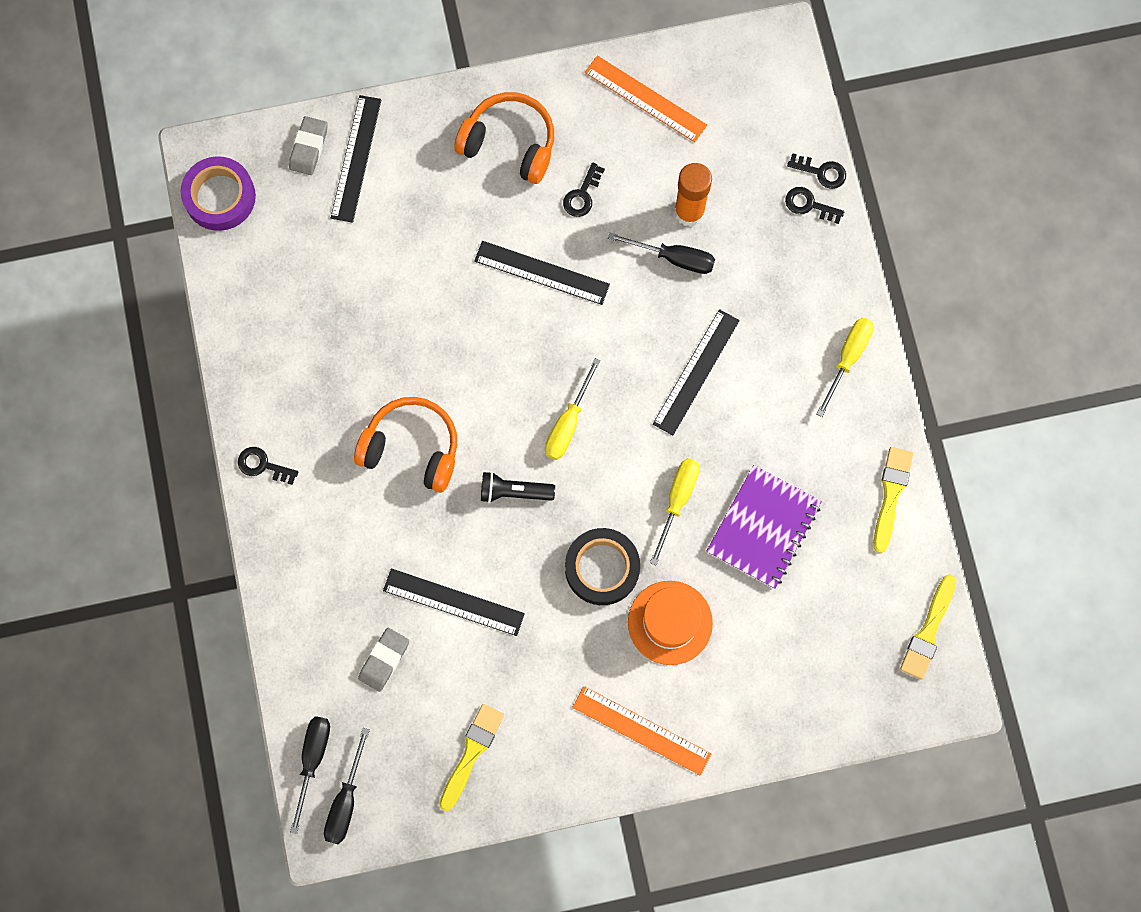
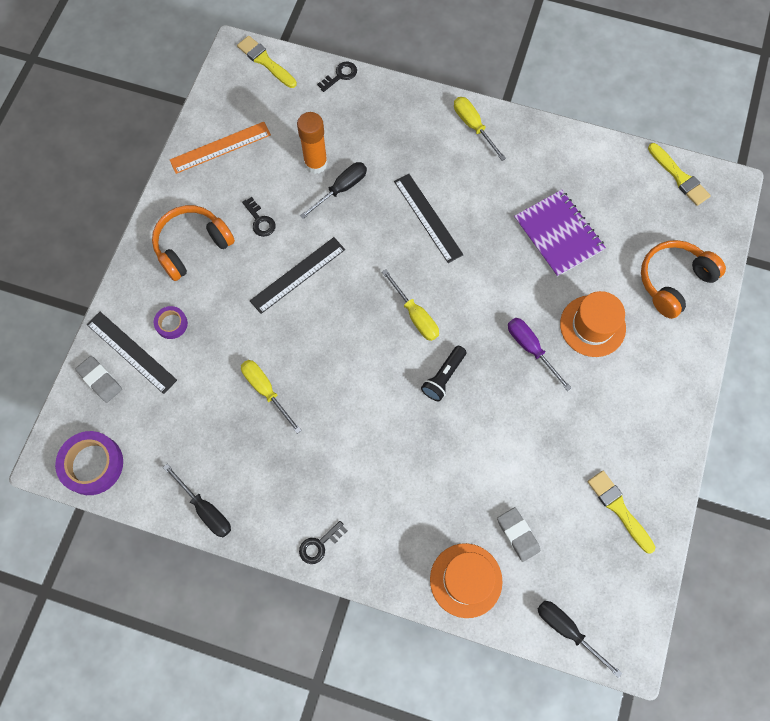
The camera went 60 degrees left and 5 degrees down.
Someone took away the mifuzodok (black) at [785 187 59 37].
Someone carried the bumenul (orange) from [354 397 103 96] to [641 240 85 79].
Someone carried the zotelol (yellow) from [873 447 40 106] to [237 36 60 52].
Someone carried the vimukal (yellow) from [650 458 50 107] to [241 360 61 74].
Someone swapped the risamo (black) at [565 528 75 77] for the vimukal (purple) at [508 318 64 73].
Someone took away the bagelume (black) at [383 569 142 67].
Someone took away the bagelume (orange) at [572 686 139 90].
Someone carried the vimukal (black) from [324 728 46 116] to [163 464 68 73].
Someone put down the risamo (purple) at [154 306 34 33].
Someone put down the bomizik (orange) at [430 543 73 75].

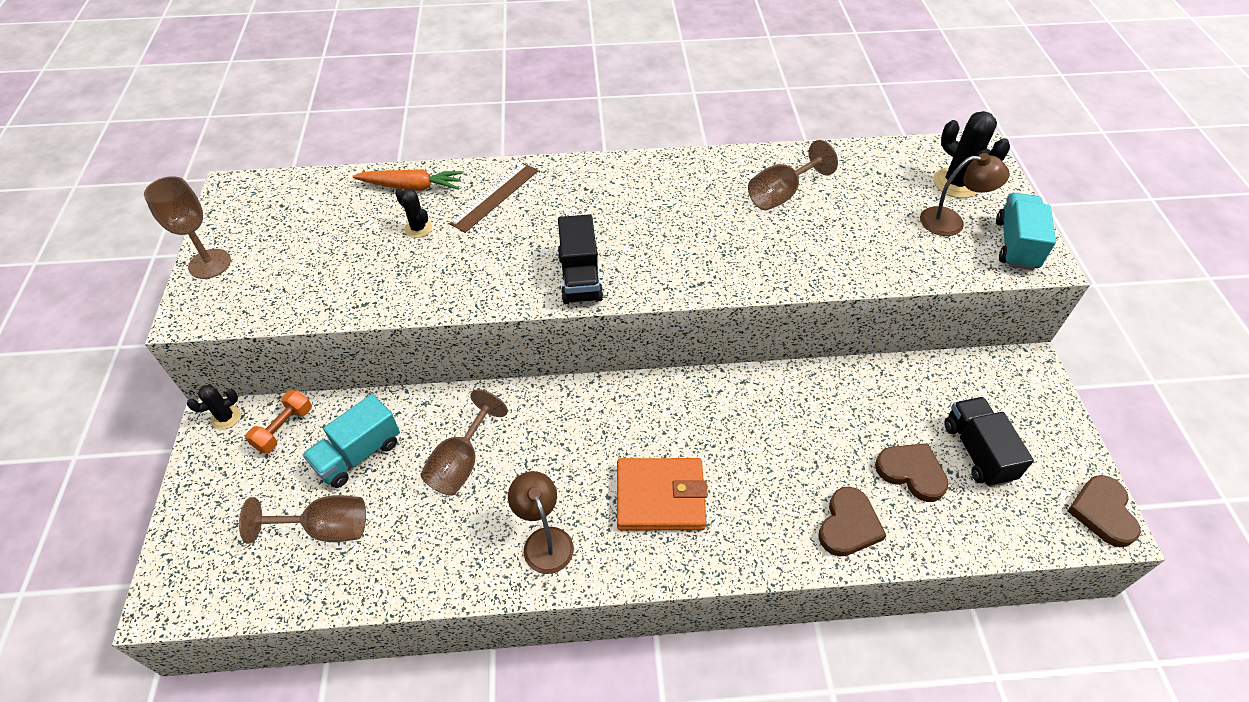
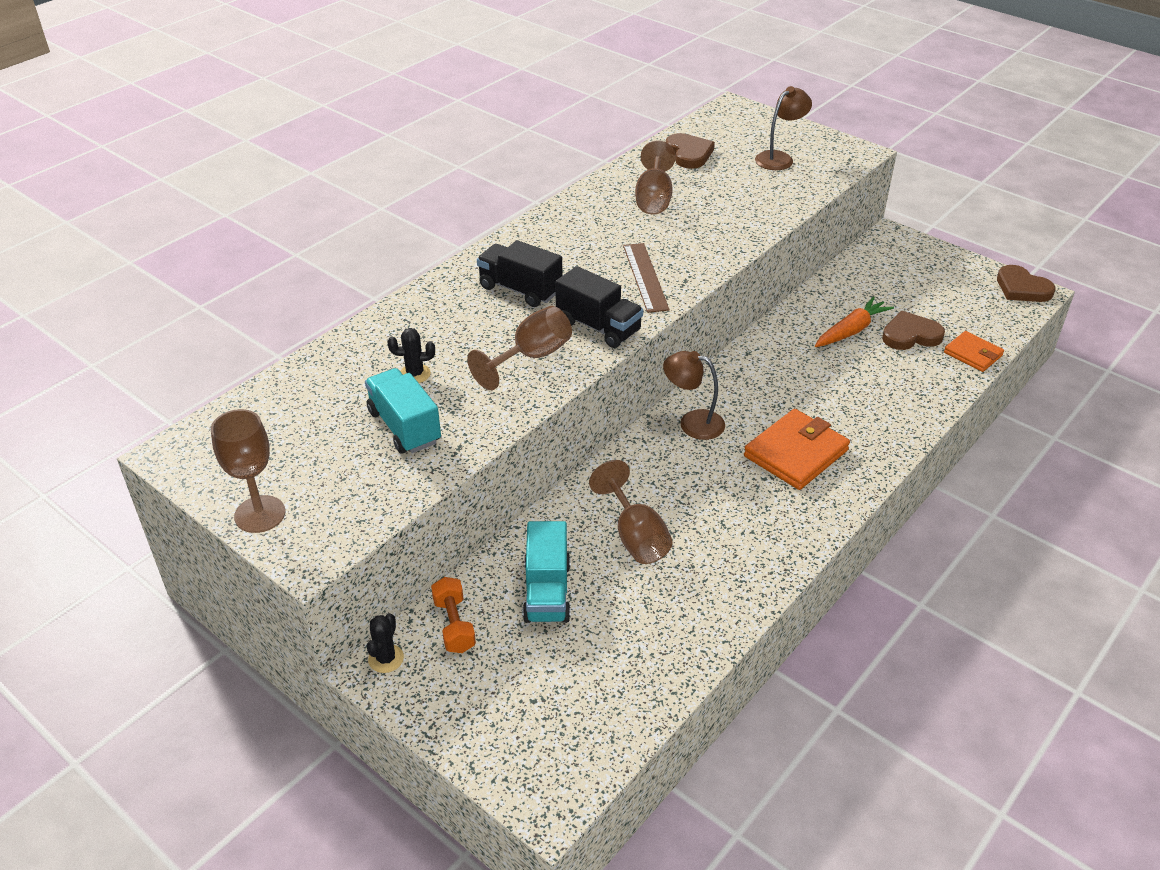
The camera went 45 degrees left and 10 degrees down.
Someone took away the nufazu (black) at [933 111 77 87].
Someone carried the bagelume (brown) from [449 163 90 70] to [623 243 47 70].
Someone carried the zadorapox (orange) from [352 169 111 22] to [815 296 79 51].
Someone carried the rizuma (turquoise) from [996 193 60 77] to [365 368 76 86].
Someone carried the rizuma (black) from [944 397 90 90] to [477 240 85 67].
Someone carried the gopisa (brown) from [508 471 66 103] to [663 351 62 89].
Someone carried the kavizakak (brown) from [818 487 69 70] to [666 133 49 36].
Someone carried the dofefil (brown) from [239 495 127 49] to [467 306 105 84].
Someone put down the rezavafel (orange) at [944 331 60 41].

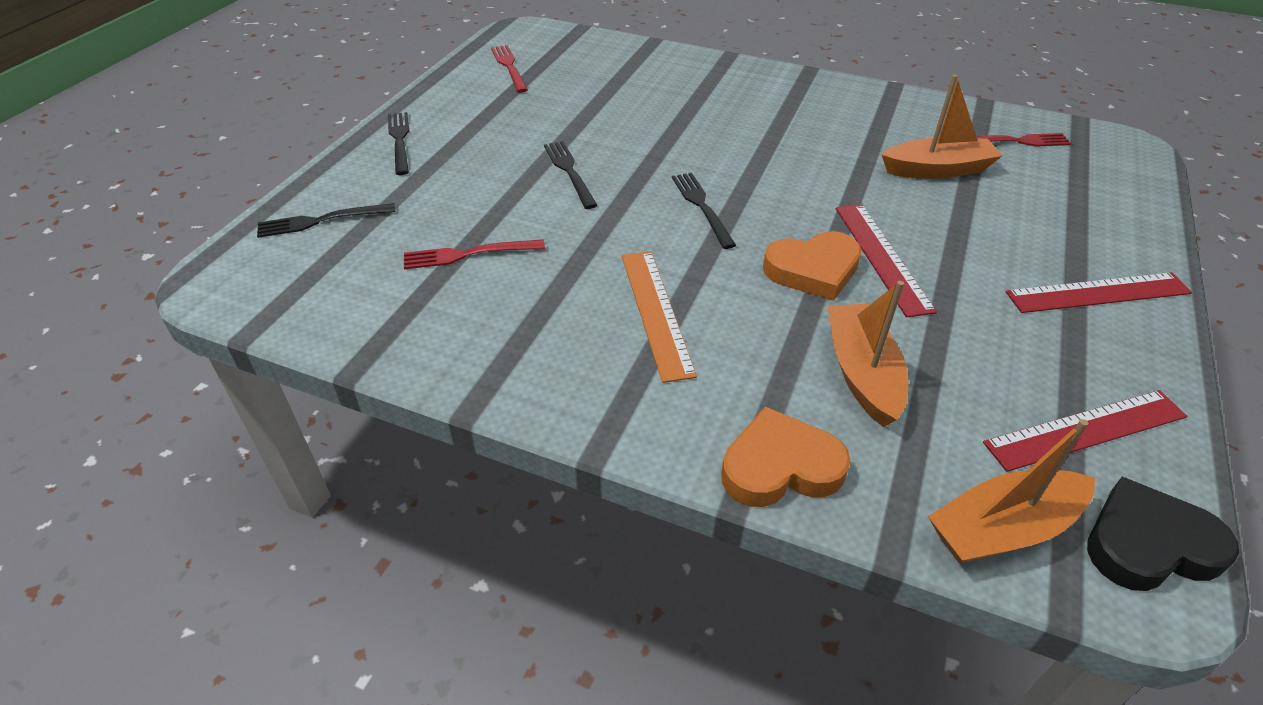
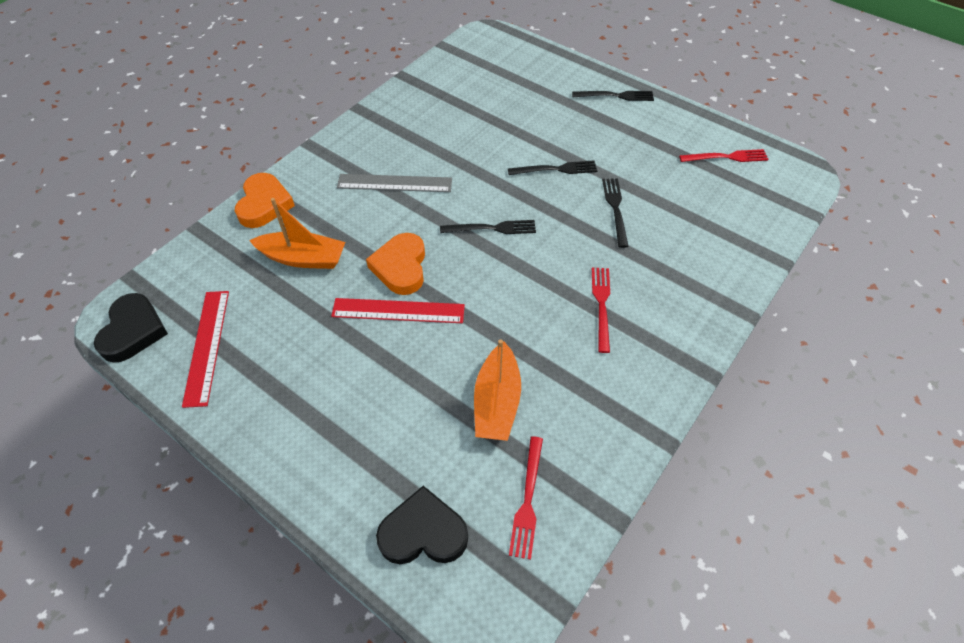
The camera went 105 degrees right and 10 degrees up.
Someone carried the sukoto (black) from [257 203 139 35] to [602 178 27 70].
Someone carried the sukoto (red) from [404 239 141 30] to [592 267 18 86].
Someone repainted the bagelume (orange) at [622 251 75 132], which became the bagelume (grey) at [337 174 115 18].
Someone took away the bagelume (red) at [1006 272 186 41].
Someone took away the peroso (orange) at [928 419 167 145].
Someone put down the kavizakak (black) at [376 486 92 78].

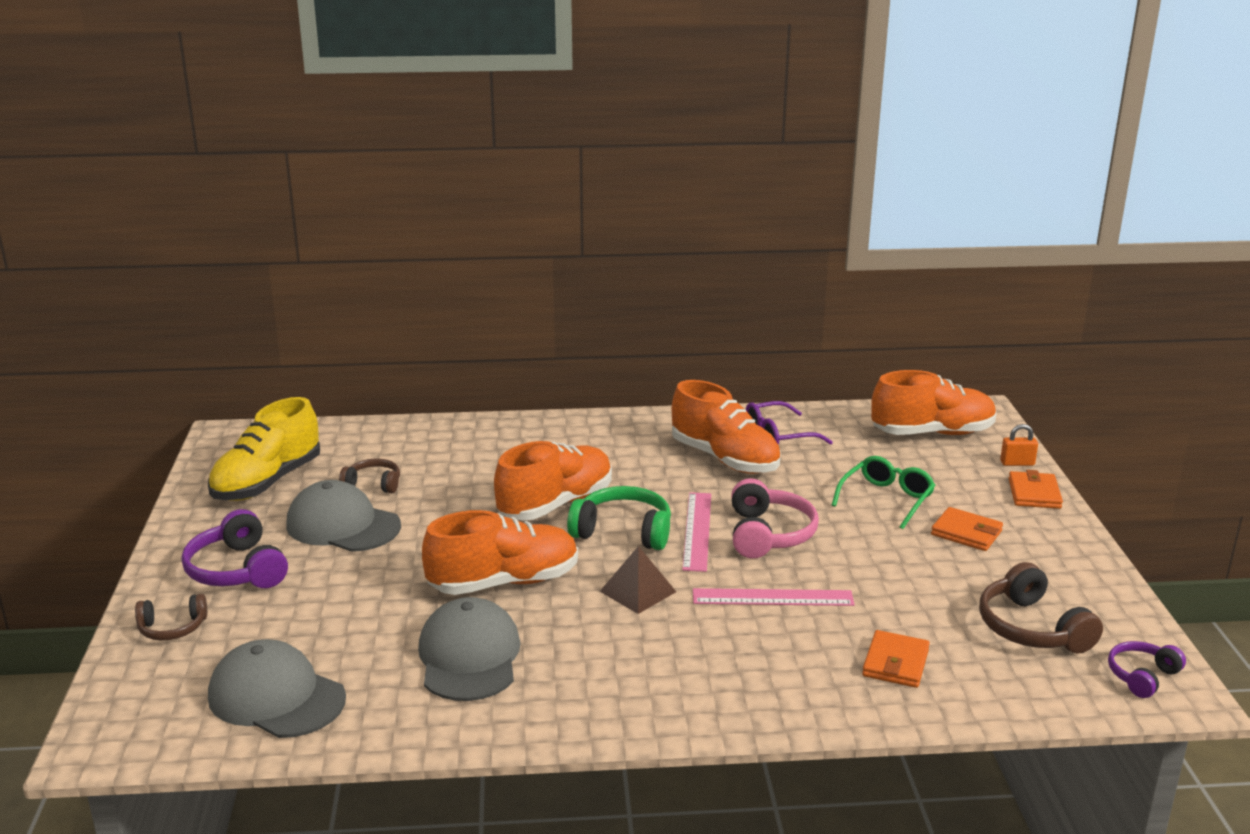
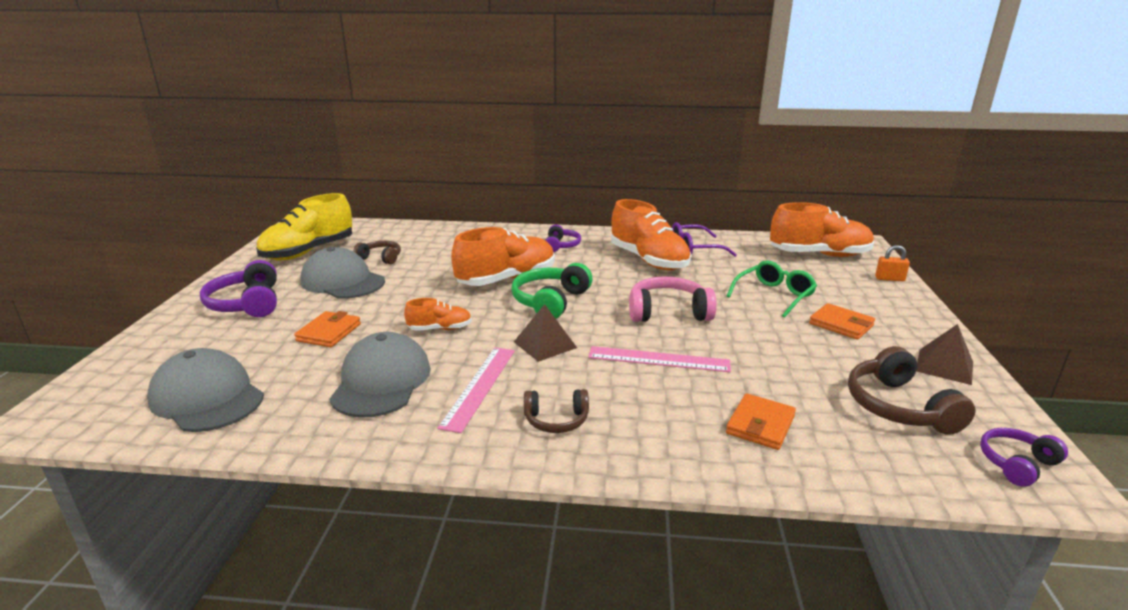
The camera went 10 degrees right and 0 degrees up.
Someone carried the rezavafel (orange) from [1008 470 55 39] to [294 311 67 36].
Someone rotated the bumenul (pink) at [731 478 88 81] by 105 degrees counterclockwise.
Someone rotated the bumenul (green) at [567 486 104 64] by 90 degrees counterclockwise.
Someone carried the bagelume (pink) from [682 492 29 80] to [437 347 78 86].
Someone scaled the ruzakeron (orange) at [422 510 156 85] by 0.50.
Someone carried the bumenul (brown) from [135 594 72 46] to [524 389 65 44].
Someone put down the bumenul (purple) at [546 225 35 27].
Someone put down the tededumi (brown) at [916 324 57 61].

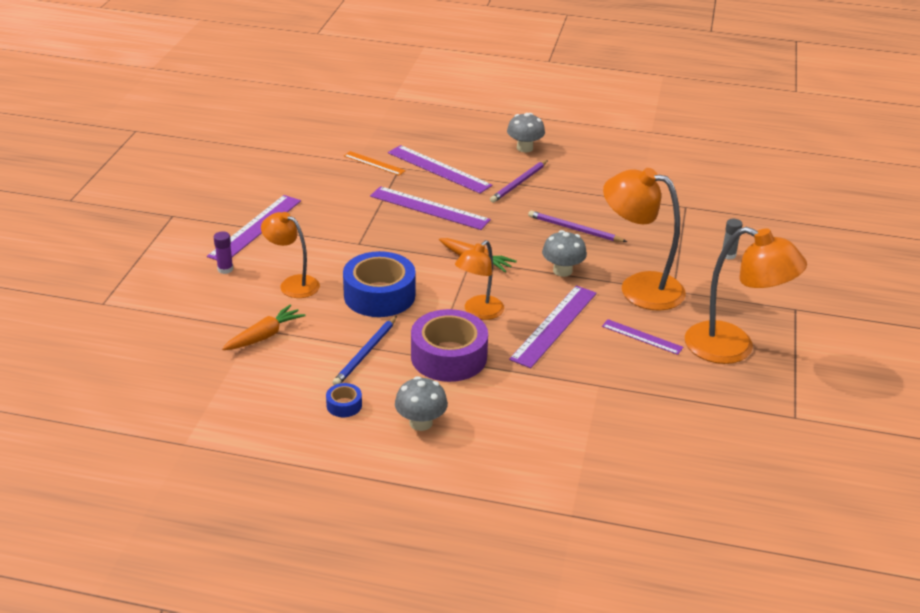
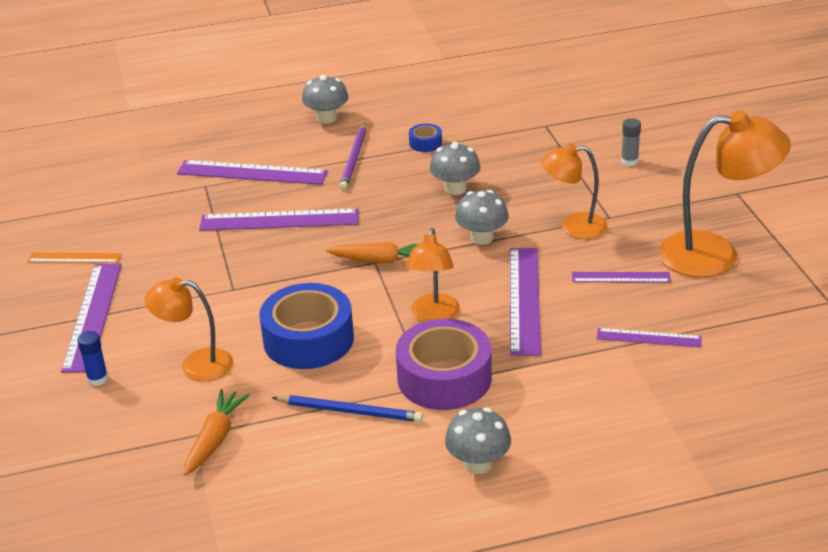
The camera went 25 degrees left and 0 degrees up.
Someone carried the bagelume (orange) from [344 151 62 25] to [27 253 95 10].
Someone scaled the gopisa (orange) at [603 168 83 143] by 0.61.
Someone swapped the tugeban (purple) at [528 211 99 31] for the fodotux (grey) at [430 142 51 53].
Someone repainted the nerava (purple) at [214 231 19 43], which became the nerava (blue) at [77 331 31 55].
Someone rotated the tugeban (blue) at [332 316 65 69] by 75 degrees counterclockwise.
Someone carried the risamo (blue) from [326 383 36 34] to [409 123 33 29].
Someone put down the bagelume (purple) at [597 328 105 20].

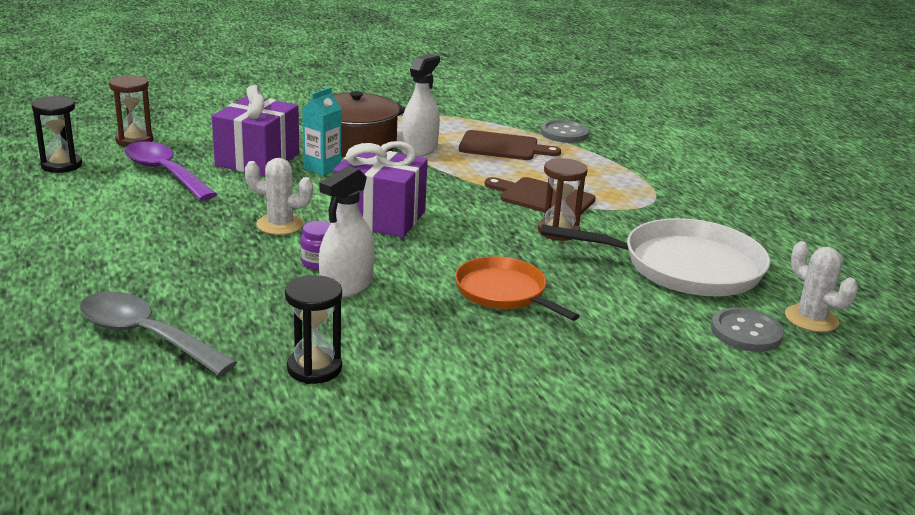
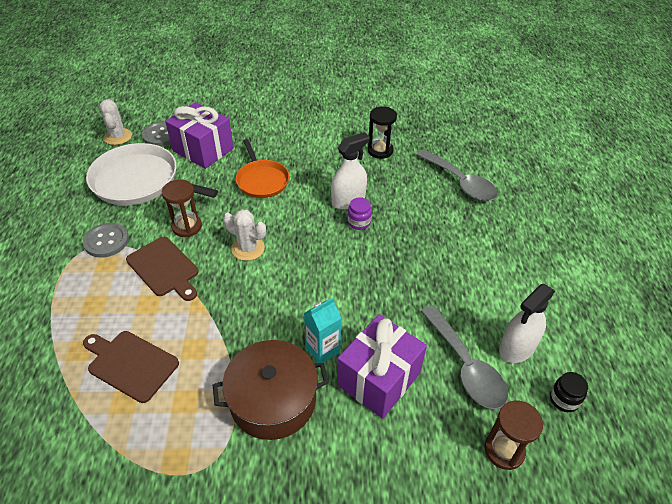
The camera went 160 degrees left and 20 degrees up.
Someone carried the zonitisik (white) from [401 54 39 103] to [499 284 56 79].
Someone swapped the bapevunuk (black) at [32 96 50 77] for the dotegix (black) at [550 372 38 40].
Someone carried the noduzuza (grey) from [541 120 48 23] to [83 223 46 35].
Someone repainted the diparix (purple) at [124 141 93 60], which became the diparix (grey) at [421 305 87 104].
Someone carried the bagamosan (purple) from [333 141 95 96] to [165 102 69 67].
Someone carried the nufazu (white) from [245 158 68 77] to [223 209 43 52].

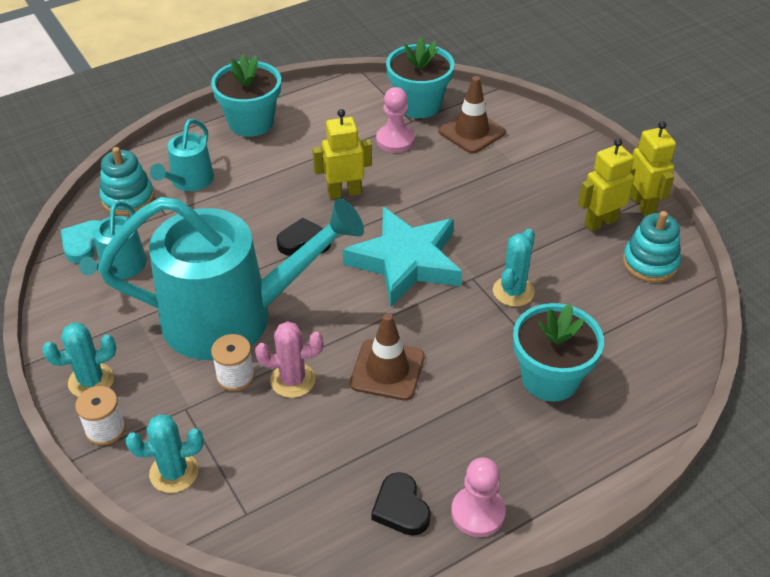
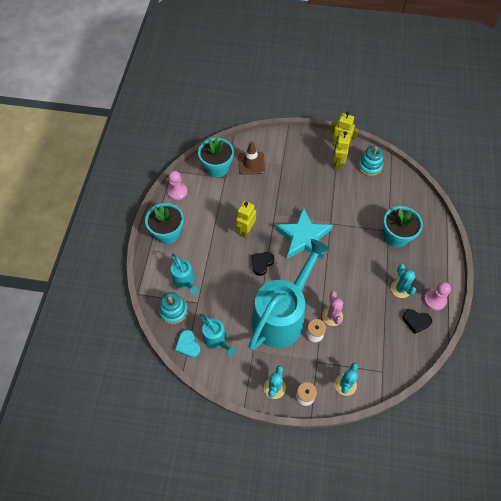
The camera went 50 degrees left and 15 degrees up.
Someone carried the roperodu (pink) from [376 87 39 66] to [168 171 20 29].
Someone carried the nufazu (turquoise) from [493 229 42 78] to [391 264 25 34].
Someone took away the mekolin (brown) at [350 313 75 88].
Someone rotated the nufazu (pink) at [255 321 68 77] by 45 degrees counterclockwise.

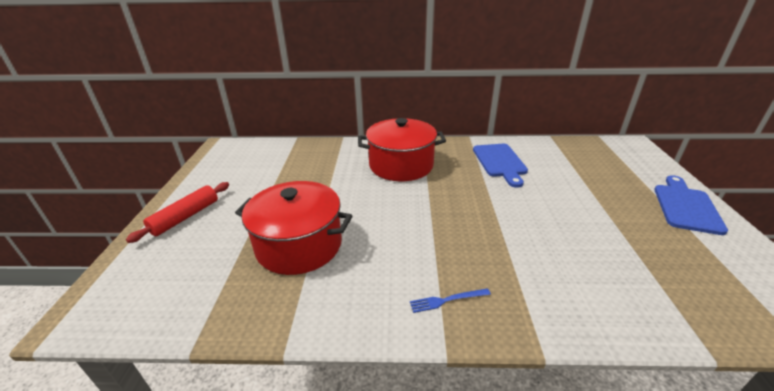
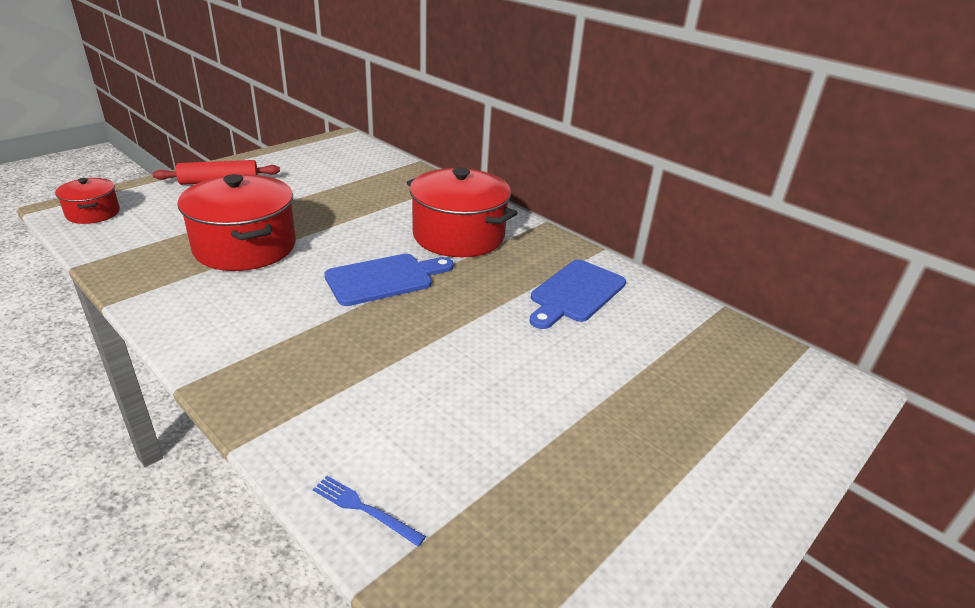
The camera went 40 degrees right and 0 degrees up.
Someone carried the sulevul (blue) from [654 175 74 60] to [324 254 130 52].
Someone carried the sukoto (blue) from [410 288 81 25] to [313 476 113 71].
Someone put down the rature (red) at [55 178 65 46].

